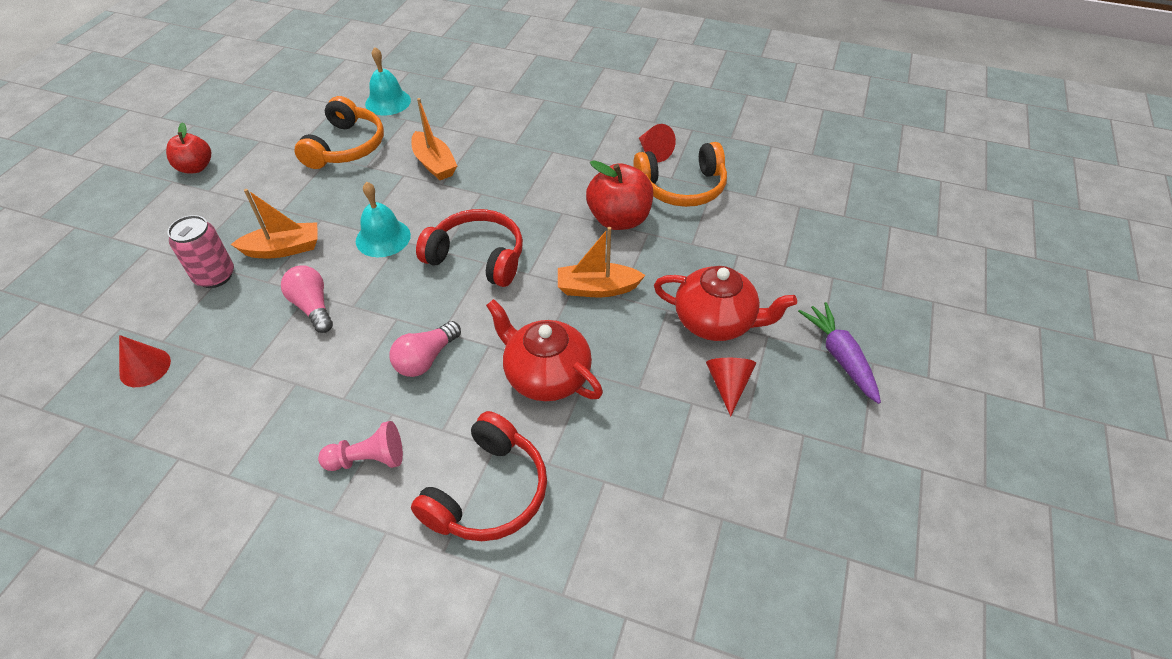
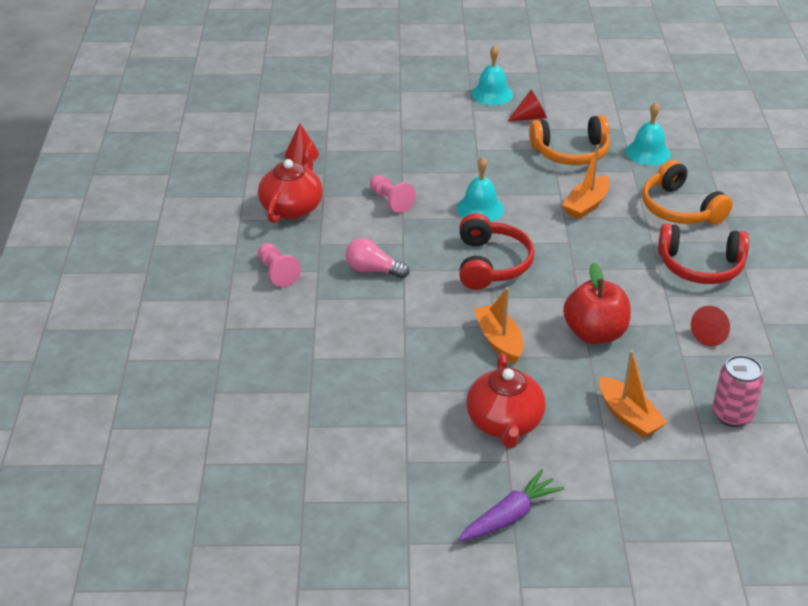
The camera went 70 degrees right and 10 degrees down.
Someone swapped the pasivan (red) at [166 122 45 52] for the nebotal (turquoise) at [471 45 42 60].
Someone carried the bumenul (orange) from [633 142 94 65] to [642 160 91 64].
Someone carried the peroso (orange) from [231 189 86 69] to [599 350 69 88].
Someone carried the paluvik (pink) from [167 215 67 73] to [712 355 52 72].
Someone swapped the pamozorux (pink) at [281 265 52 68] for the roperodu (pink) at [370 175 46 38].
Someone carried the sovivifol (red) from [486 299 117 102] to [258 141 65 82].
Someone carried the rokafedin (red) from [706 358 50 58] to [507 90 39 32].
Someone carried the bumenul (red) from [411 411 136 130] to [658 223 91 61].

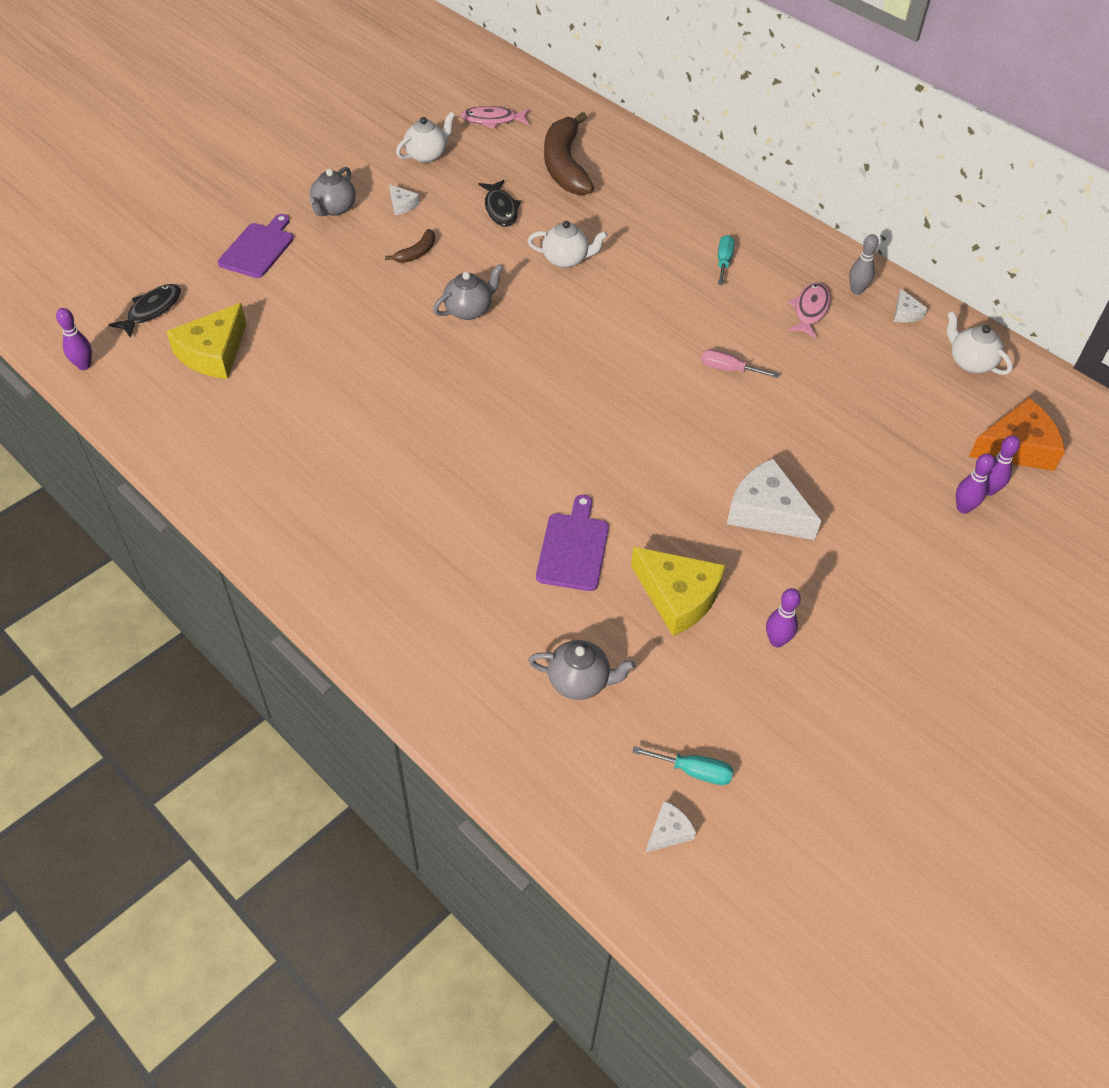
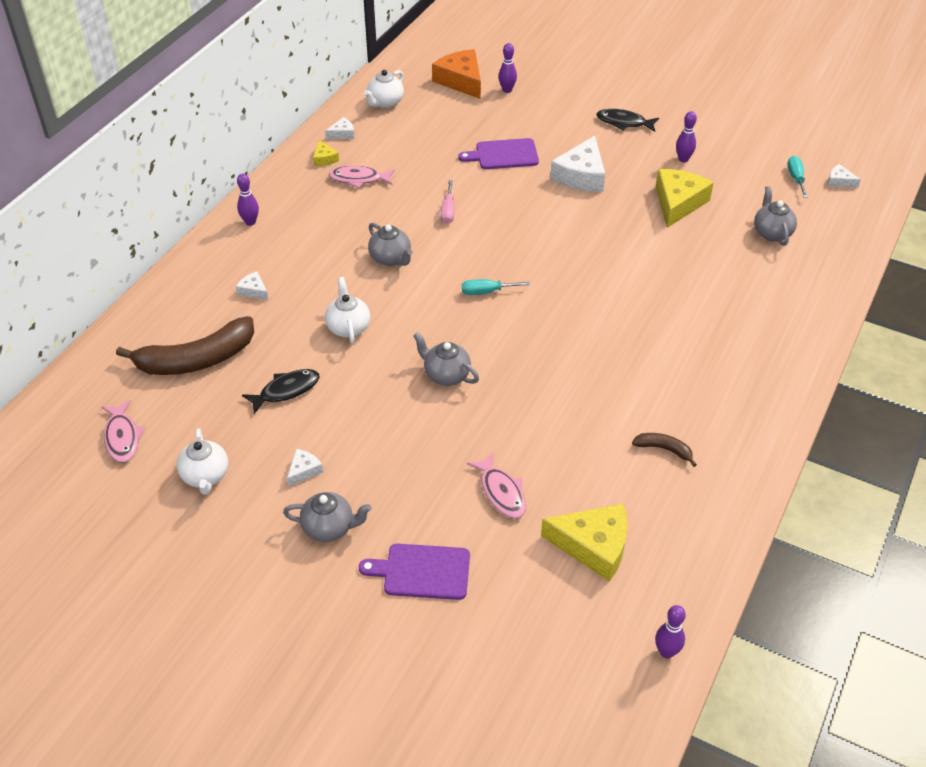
The camera went 105 degrees left and 5 degrees down.
Someone rotated the sovivifol (white) at [396 112 59 51] by 135 degrees counterclockwise.
Someone carried the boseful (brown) from [385 229 50 34] to [632 433 65 34].
Someone swapped the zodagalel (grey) at [849 234 30 61] for the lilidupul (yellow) at [313 140 26 26].
Someone carried the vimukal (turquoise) from [718 235 17 50] to [462 279 68 16].
Someone carried the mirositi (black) from [109 284 72 54] to [597 109 62 23].
Someone carried the zodagalel (purple) from [956 453 39 61] to [237 174 22 52].
Someone carried the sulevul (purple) from [536 495 73 96] to [458 138 81 31].
Someone put down the sovivifol (grey) at [368 222 44 44].
Someone put down the lilidupul (white) at [236 271 33 29].
Someone put down the mirositi (pink) at [467 452 59 66].

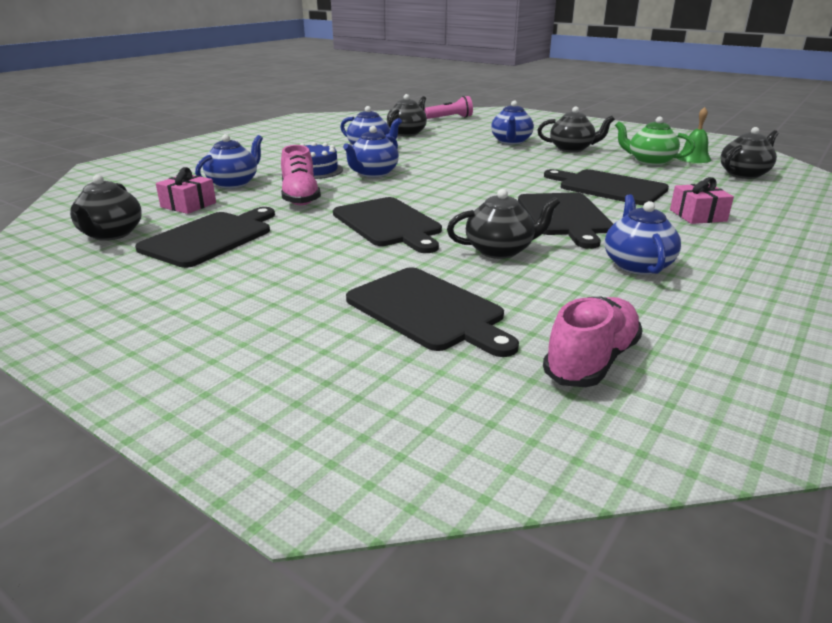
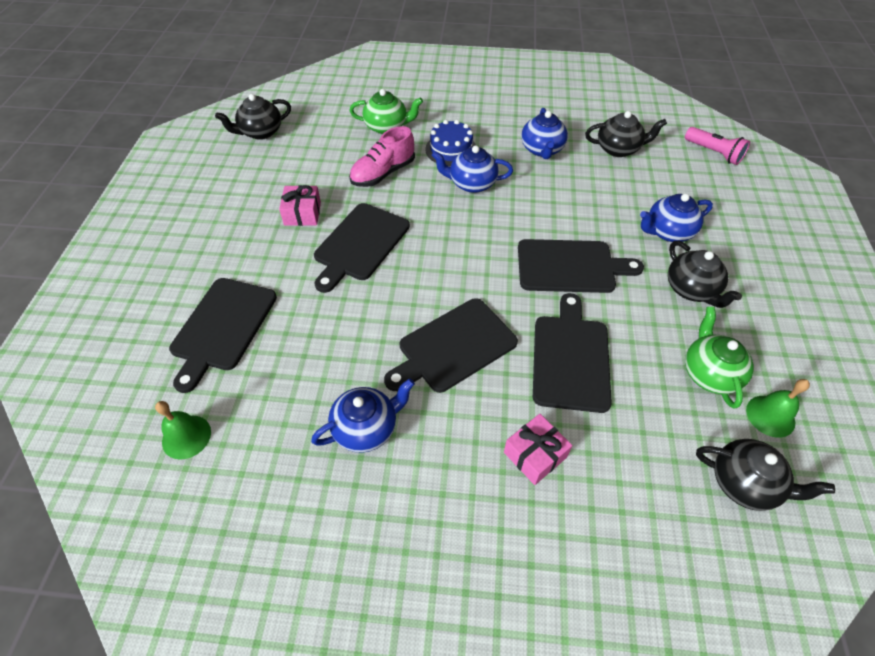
The camera went 60 degrees right and 25 degrees up.
Someone repainted the sovivifol (blue) at [195 134 68 55], which became the sovivifol (green) at [349 89 74 45].
Someone carried the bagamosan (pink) from [156 167 60 47] to [279 185 42 41].
Someone took away the sovivifol (black) at [447 189 113 70].
Someone carried the sulevul (black) from [135 207 140 61] to [518 239 126 54].
Someone swapped the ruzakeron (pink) at [543 297 100 90] for the nebotal (green) at [155 401 56 59].

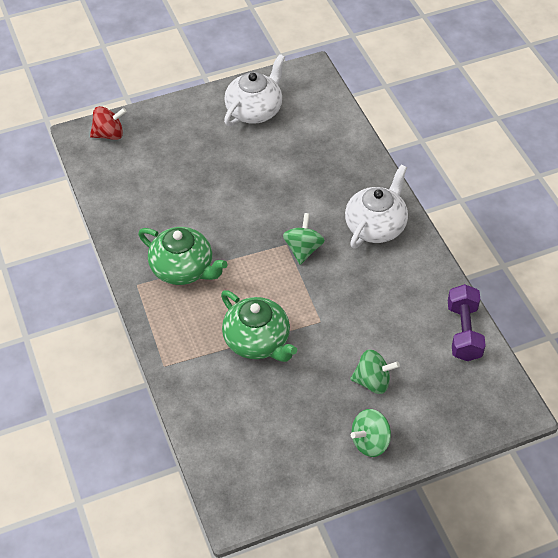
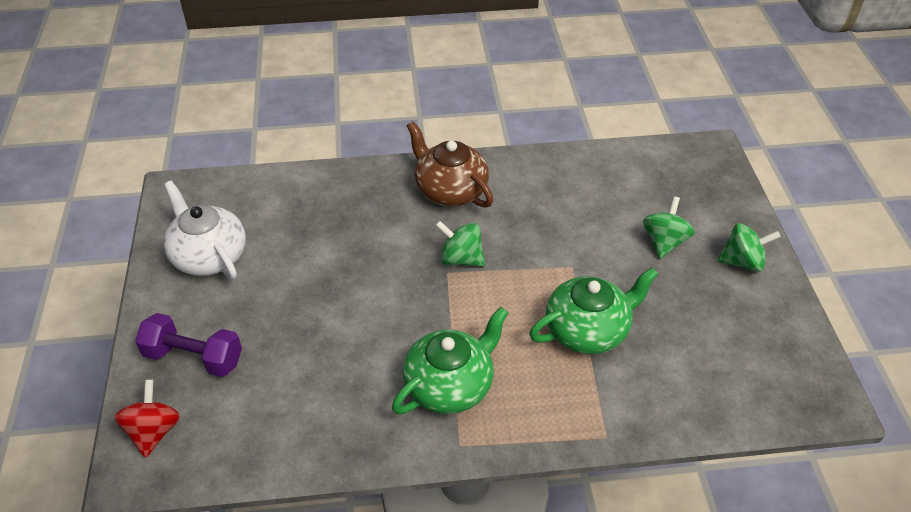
The camera went 75 degrees left and 5 degrees down.
Someone repainted the sovivifol (white) at [345 165 63 83], which became the sovivifol (brown) at [407 121 86 87].
Someone carried the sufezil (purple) from [448 284 38 77] to [135 313 107 64].
Someone rotated the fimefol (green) at [351 409 40 48] by 75 degrees counterclockwise.

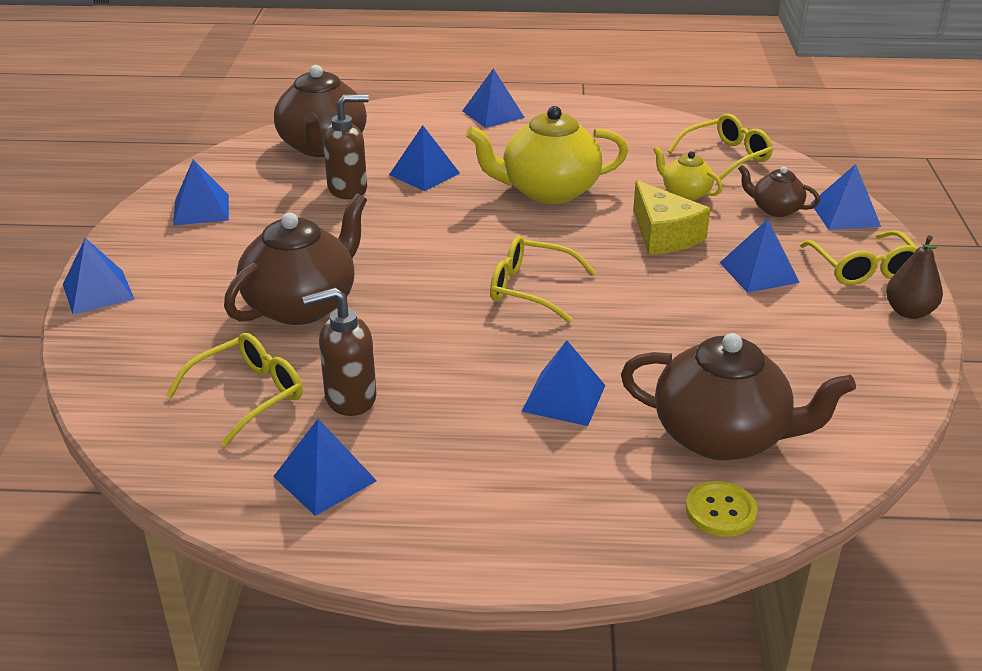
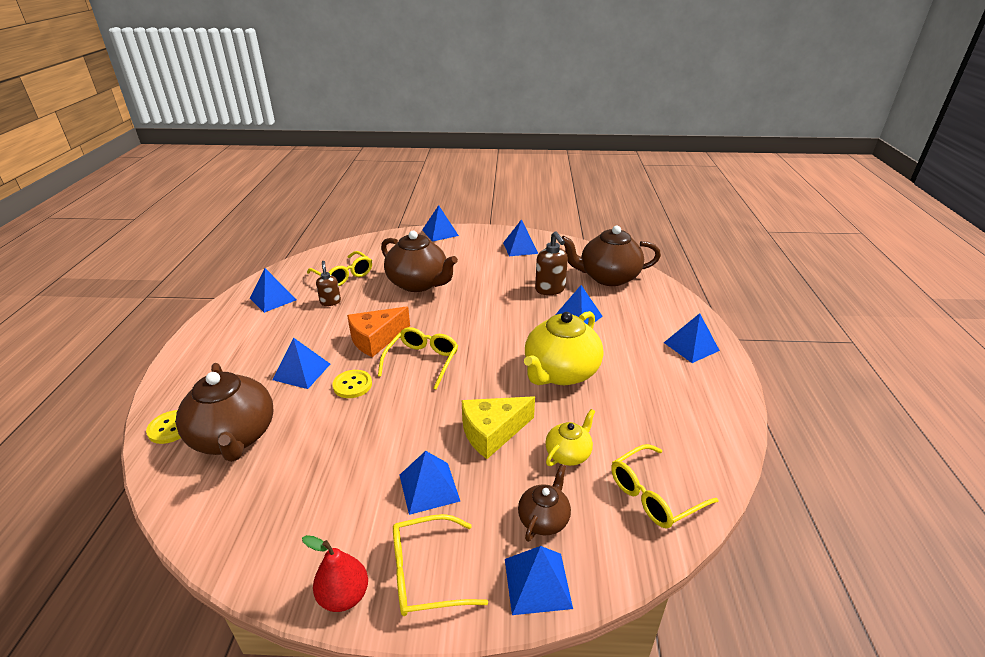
The camera went 90 degrees right and 0 degrees up.
Someone rotated the sovivifol (yellow) at [466 106 162 98] by 135 degrees counterclockwise.
Someone rotated the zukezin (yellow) at [668 114 105 66] by 90 degrees clockwise.
Someone repainted the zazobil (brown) at [886 235 57 84], which became the zazobil (red) at [302 535 66 77].
Someone scaled the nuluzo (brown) at [302 288 75 128] by 0.64.
Someone rotated the sovivifol (brown) at [621 333 235 127] by 45 degrees counterclockwise.
Someone put down the lilidupul (orange) at [347 306 63 51].
Someone put down the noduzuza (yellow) at [333 370 39 28].

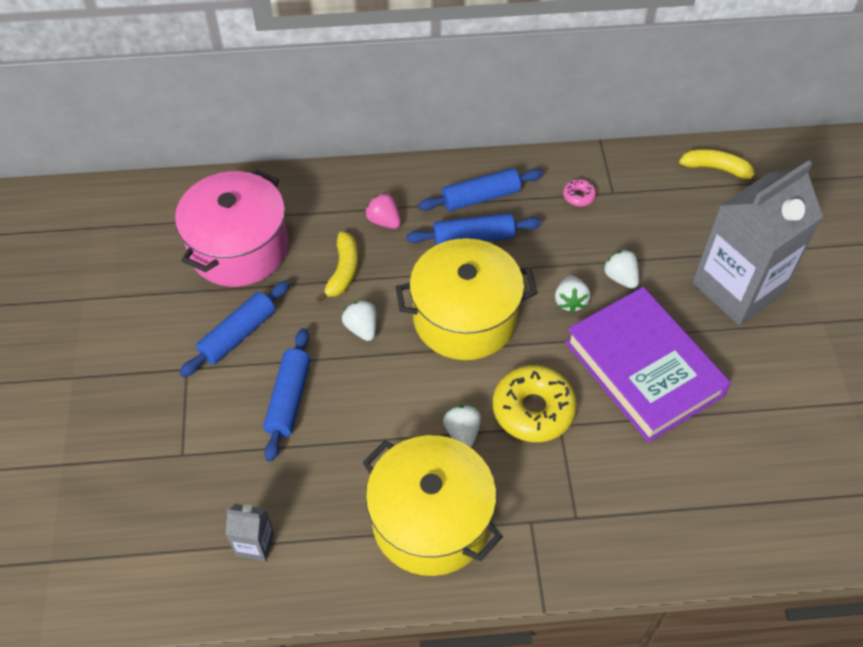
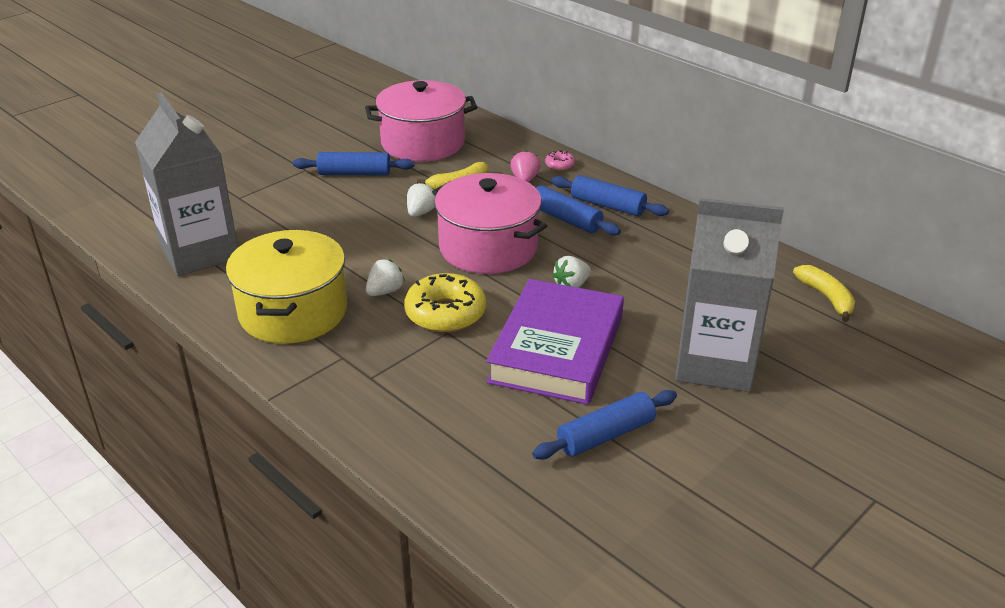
The camera went 50 degrees right and 20 degrees down.
Someone carried the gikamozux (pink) from [563 178 33 28] to [545 151 30 20].
Someone repainted the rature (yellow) at [396 238 141 122], which became the rature (pink) at [432 173 115 101].
Someone took away the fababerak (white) at [603 249 36 40].
Someone carried the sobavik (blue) from [263 328 48 134] to [532 390 145 69].
Someone scaled the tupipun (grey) at [226 504 48 57] by 2.42.

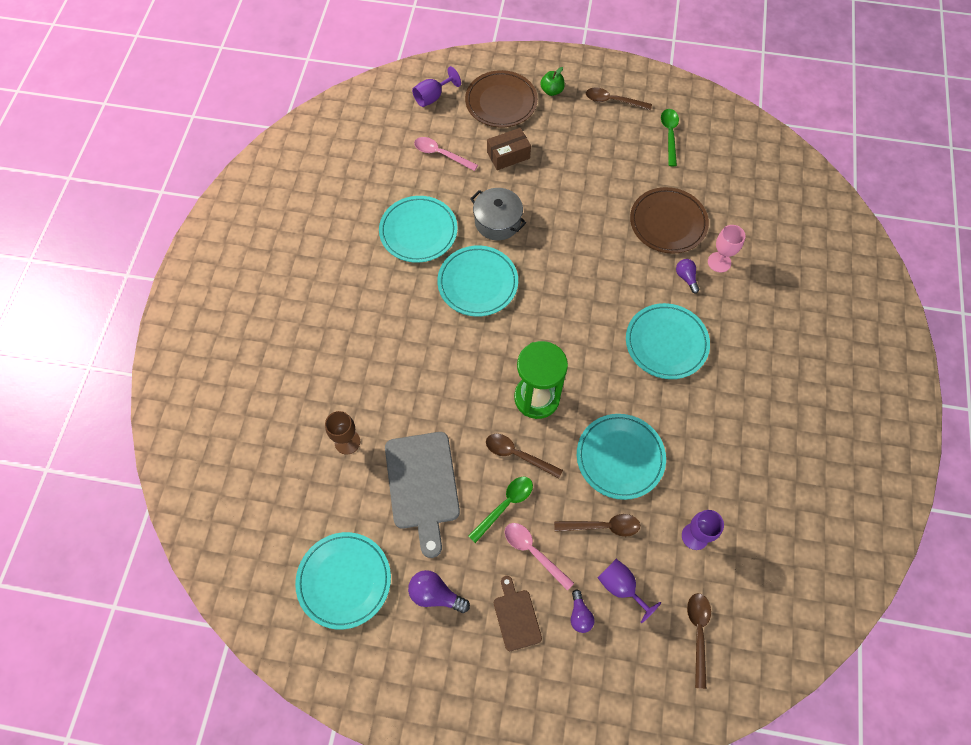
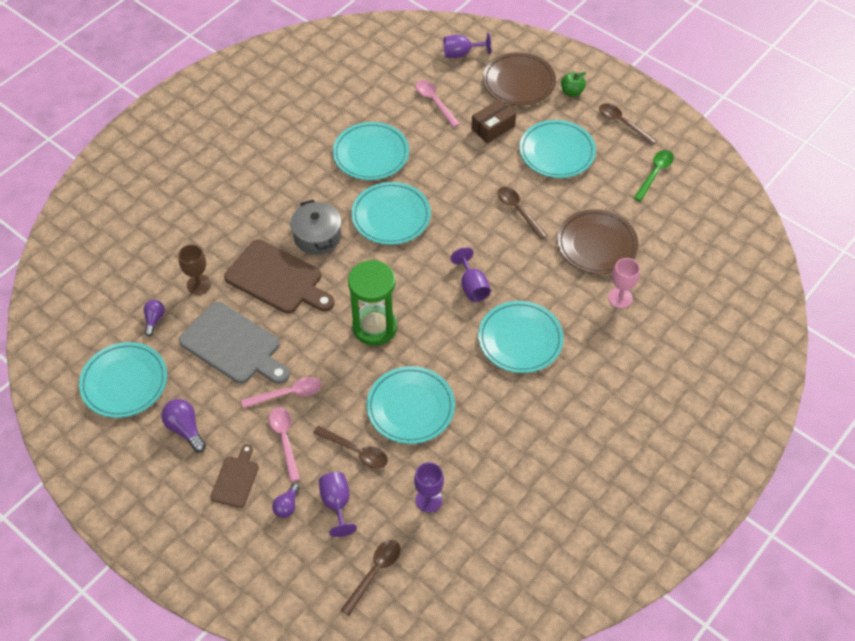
The camera went 30 degrees right and 10 degrees down.
Someone rotated the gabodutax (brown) at [487 128 44 42] by 45 degrees counterclockwise.
Someone carried the rature (grey) from [470 188 56 52] to [290 200 51 55].
Someone carried the pamozorux (purple) from [676 259 23 34] to [144 300 21 36].
Someone rotated the sulevul (grey) at [385 432 75 126] by 75 degrees counterclockwise.
Someone carried the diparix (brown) from [486 434 77 44] to [497 187 51 52].
Someone repainted the diparix (green) at [468 476 65 67], which became the diparix (pink) at [241 377 81 31].
Someone put down the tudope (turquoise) at [519 120 77 58].
Someone put down the sulevul (brown) at [224 239 111 75].
Someone put down the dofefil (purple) at [451 247 40 55].

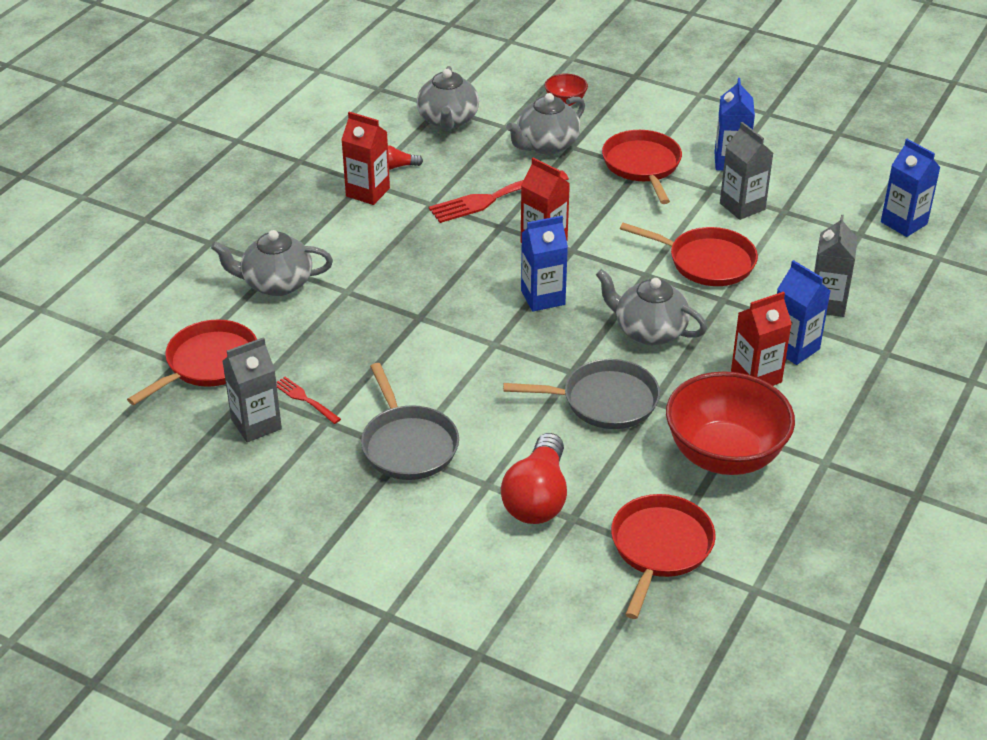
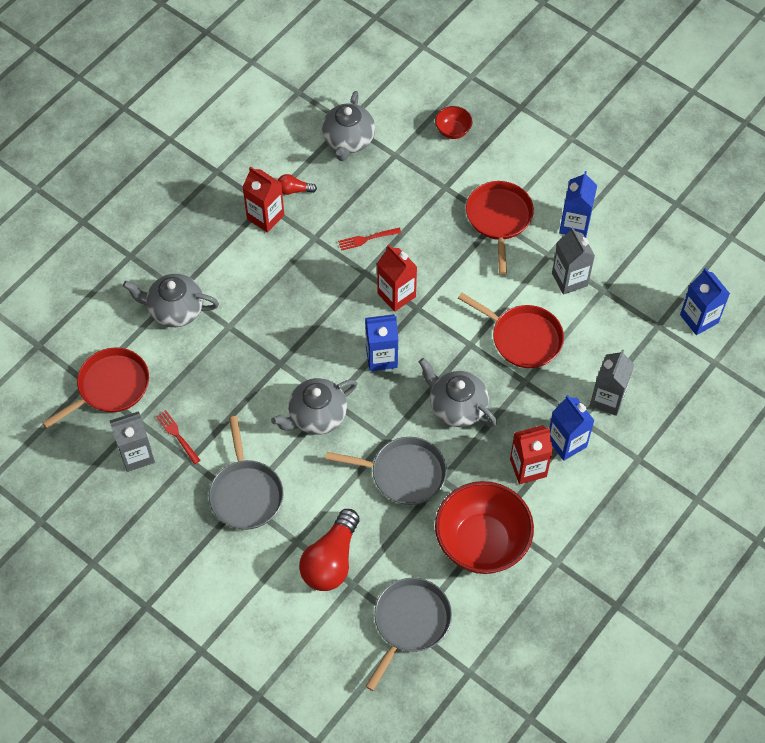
The camera went 10 degrees right and 20 degrees up.
Someone carried the sovivifol (grey) from [506 93 79 62] to [271 378 87 57].
Someone scaled the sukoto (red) at [429 170 140 53] by 0.52.
Someone repainted the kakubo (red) at [611 494 105 125], which became the kakubo (grey) at [365 578 87 113].

